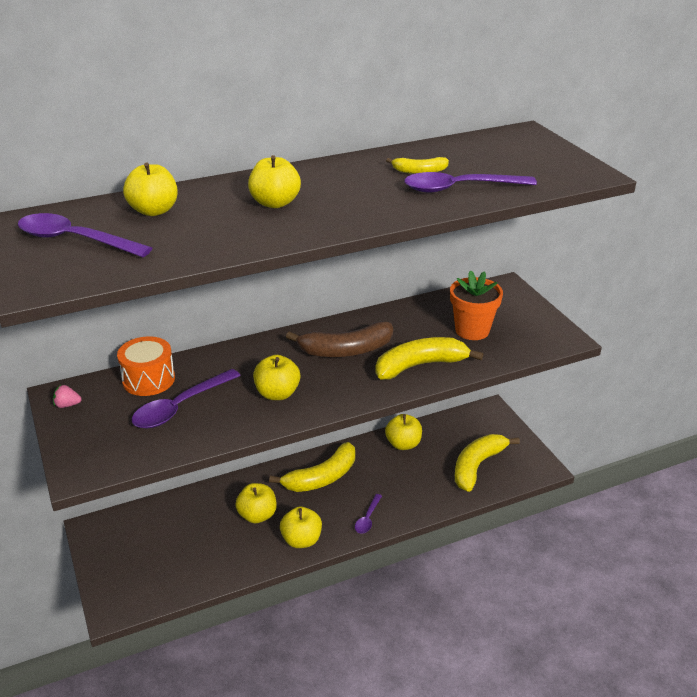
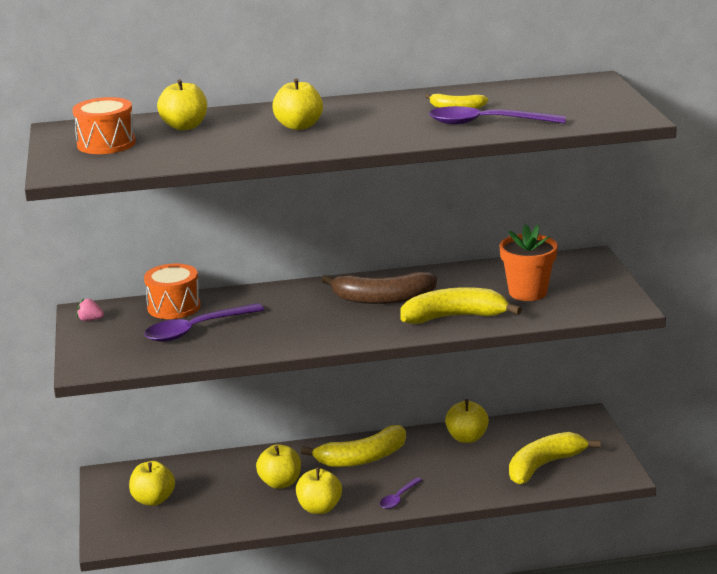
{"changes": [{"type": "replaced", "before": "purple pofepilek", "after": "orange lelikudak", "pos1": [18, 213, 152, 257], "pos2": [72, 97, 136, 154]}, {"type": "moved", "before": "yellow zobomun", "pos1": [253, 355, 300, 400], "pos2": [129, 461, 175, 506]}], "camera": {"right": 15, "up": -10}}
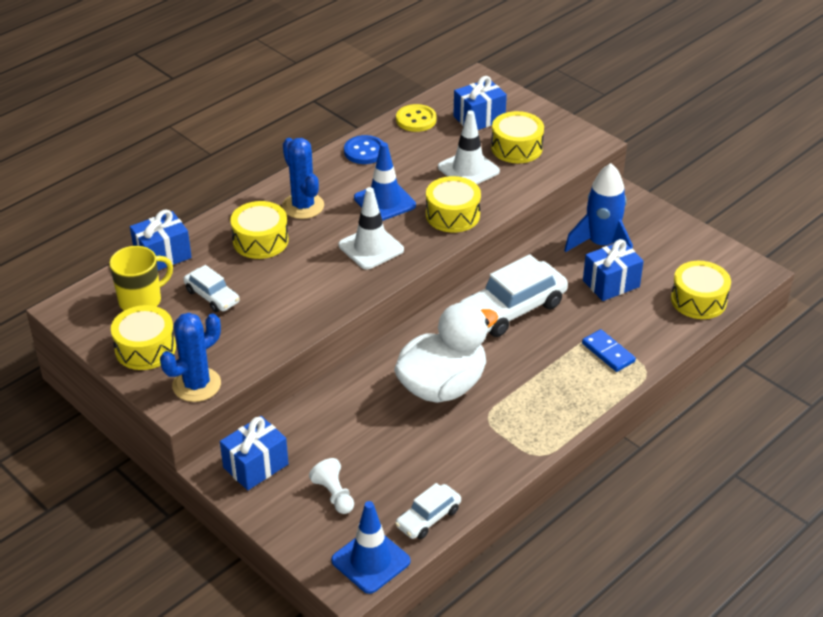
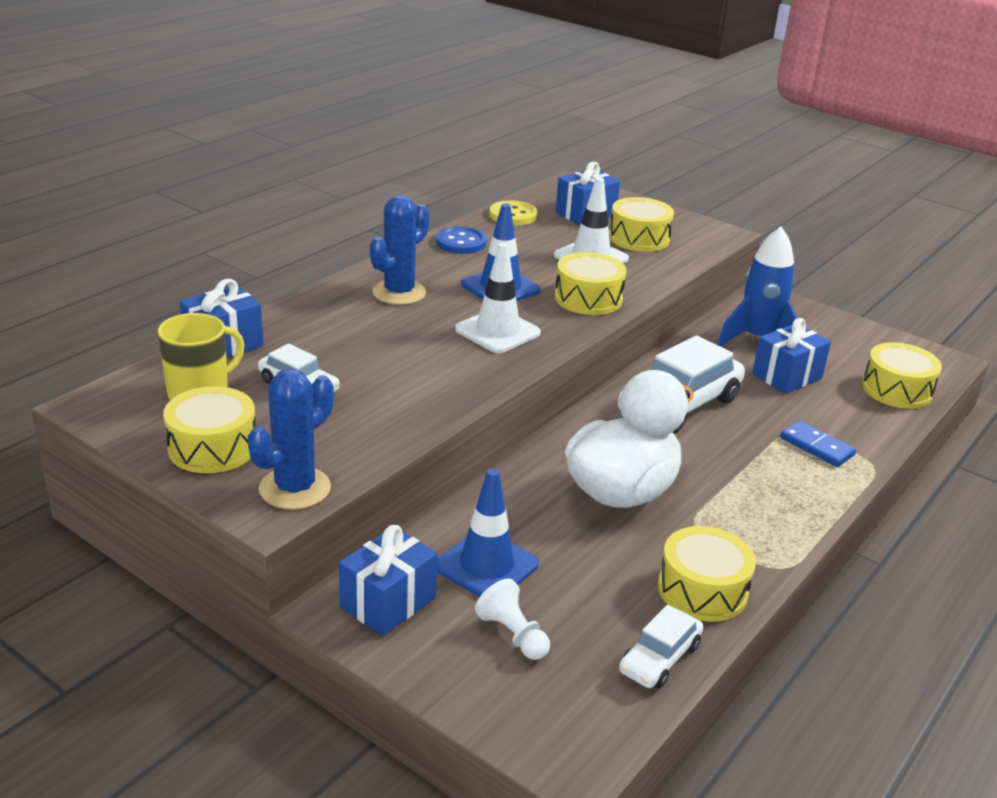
{"changes": [{"type": "turned", "before": "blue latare", "pos1": [282, 138, 324, 219], "pos2": [370, 195, 430, 305], "turn": 75}, {"type": "moved", "before": "yellow lelikudak", "pos1": [230, 201, 289, 259], "pos2": [658, 526, 756, 622]}, {"type": "moved", "before": "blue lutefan", "pos1": [331, 501, 411, 594], "pos2": [437, 469, 539, 597]}], "camera": {"right": -10, "up": -10}}
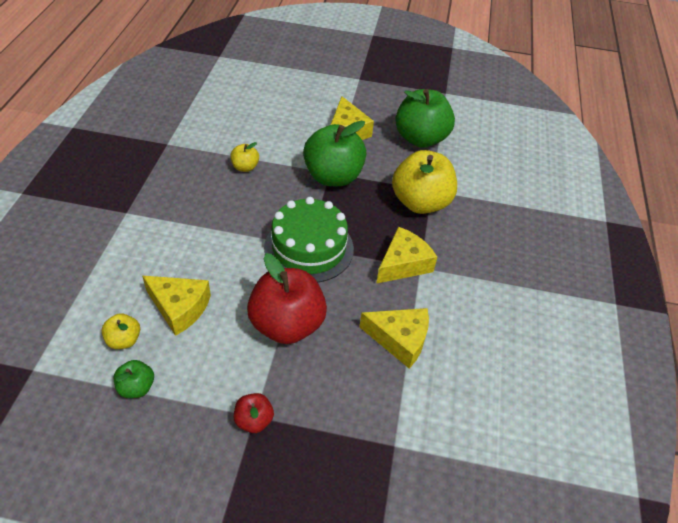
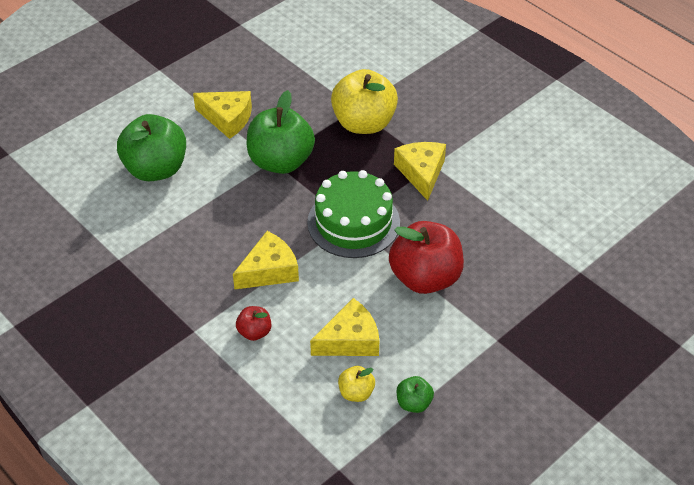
{"changes": [{"type": "moved", "before": "green zobomun", "pos1": [395, 89, 455, 148], "pos2": [117, 114, 186, 181]}, {"type": "removed", "before": "yellow zobomun", "pos1": [230, 142, 259, 172]}, {"type": "moved", "before": "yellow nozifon", "pos1": [359, 308, 429, 368], "pos2": [233, 231, 299, 289]}, {"type": "moved", "before": "red zobomun", "pos1": [234, 393, 274, 433], "pos2": [236, 306, 271, 341]}], "camera": {"right": -50, "up": 0}}
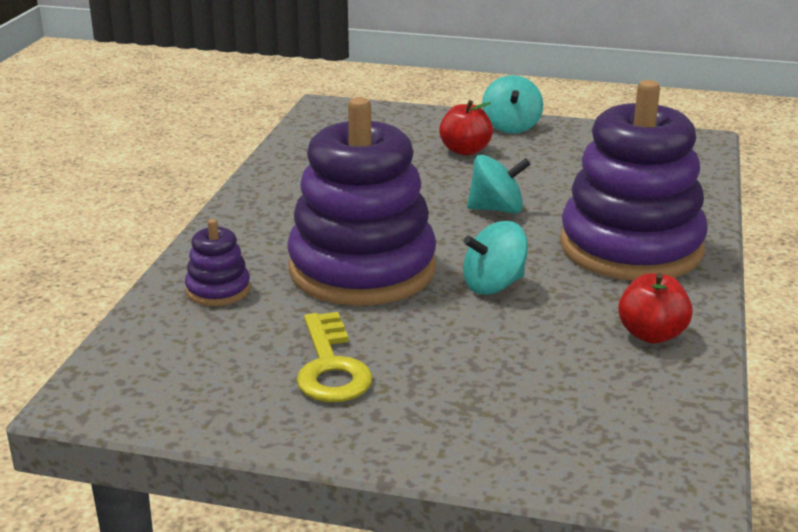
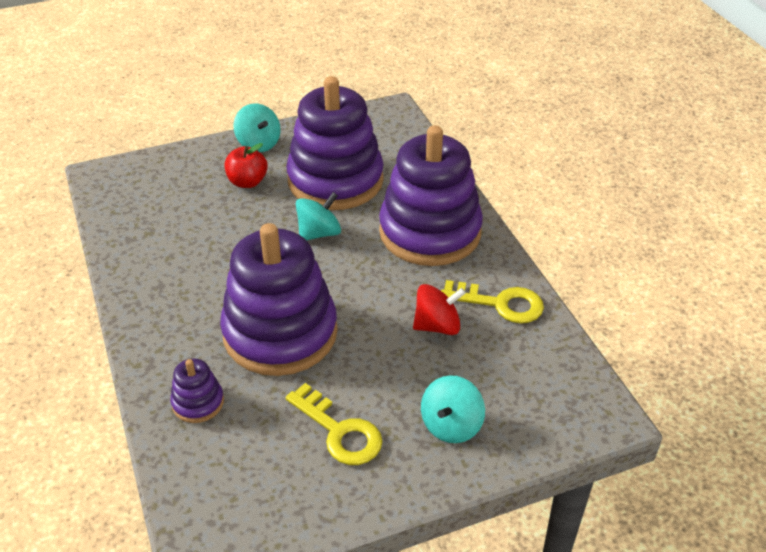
{"changes": [{"type": "moved", "before": "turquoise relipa", "pos1": [463, 221, 528, 295], "pos2": [421, 375, 485, 443]}, {"type": "replaced", "before": "red zobomun", "after": "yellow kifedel", "pos1": [618, 273, 693, 343], "pos2": [441, 280, 544, 323]}, {"type": "added", "after": "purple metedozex", "pos2": [286, 76, 384, 210]}, {"type": "added", "after": "red relipa", "pos2": [413, 284, 466, 335]}], "camera": {"right": -35, "up": 15}}
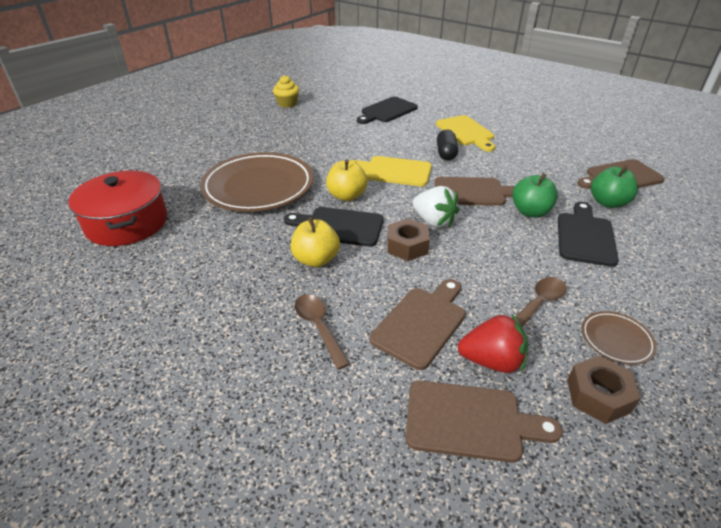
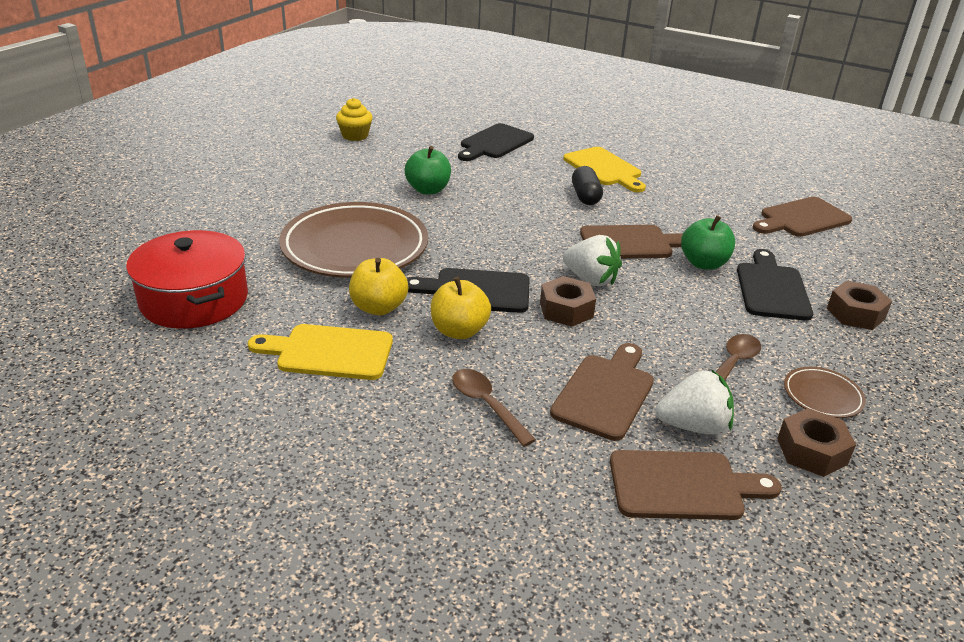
{"changes": [{"type": "moved", "before": "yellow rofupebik", "pos1": [350, 156, 432, 186], "pos2": [248, 324, 393, 380]}, {"type": "moved", "before": "yellow zobomun", "pos1": [326, 159, 368, 201], "pos2": [349, 258, 408, 315]}, {"type": "moved", "before": "green zobomun", "pos1": [591, 165, 638, 208], "pos2": [405, 146, 451, 195]}, {"type": "recoloured", "before": "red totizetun", "after": "white totizetun", "pos1": [458, 314, 528, 373], "pos2": [656, 369, 734, 435]}, {"type": "added", "after": "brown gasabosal", "pos2": [827, 281, 892, 330]}], "camera": {"right": -10, "up": -5}}
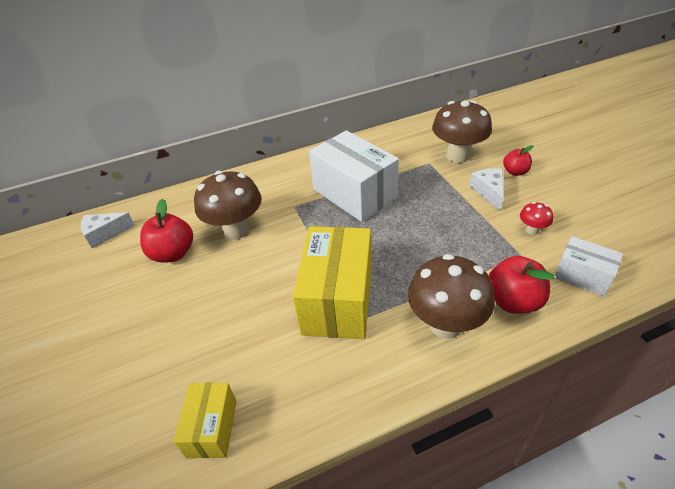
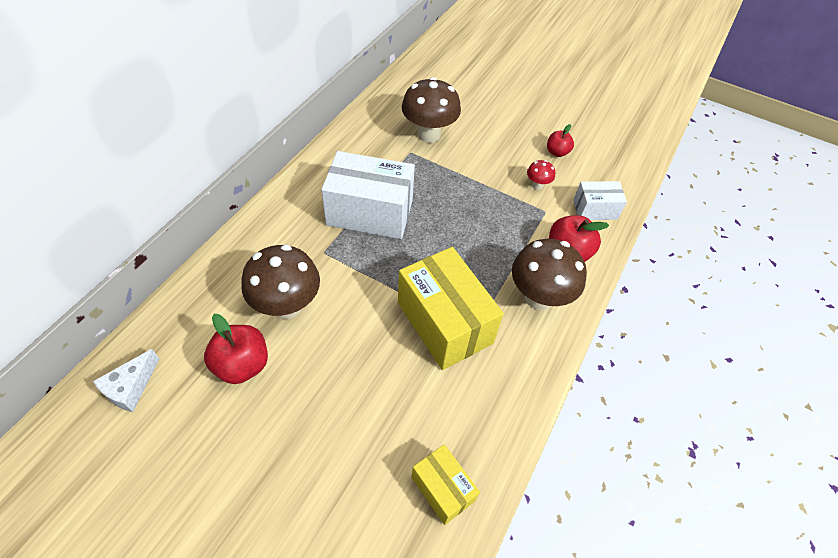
{"changes": [{"type": "moved", "before": "red zobomun", "pos1": [503, 145, 533, 176], "pos2": [547, 124, 574, 157]}, {"type": "removed", "before": "white nozifon", "pos1": [470, 168, 504, 210]}], "camera": {"right": -45, "up": 10}}
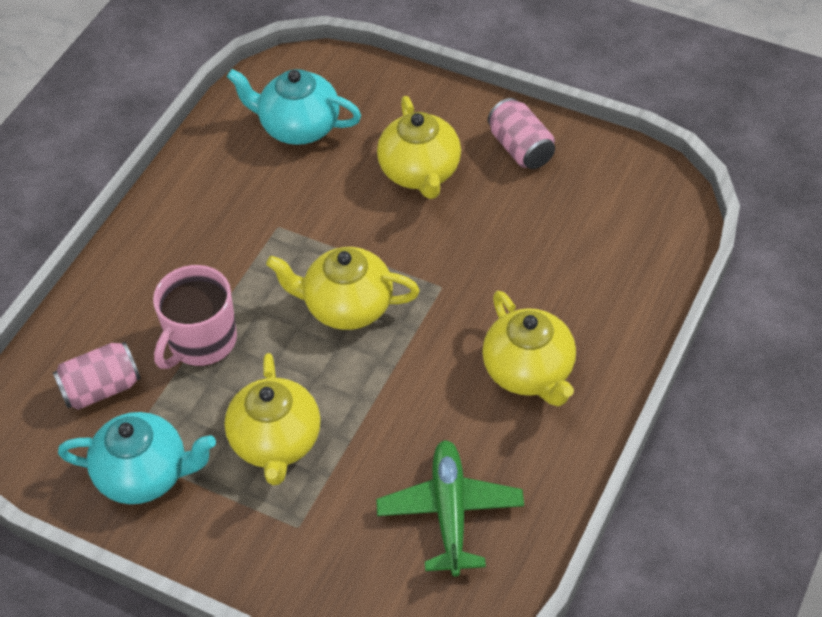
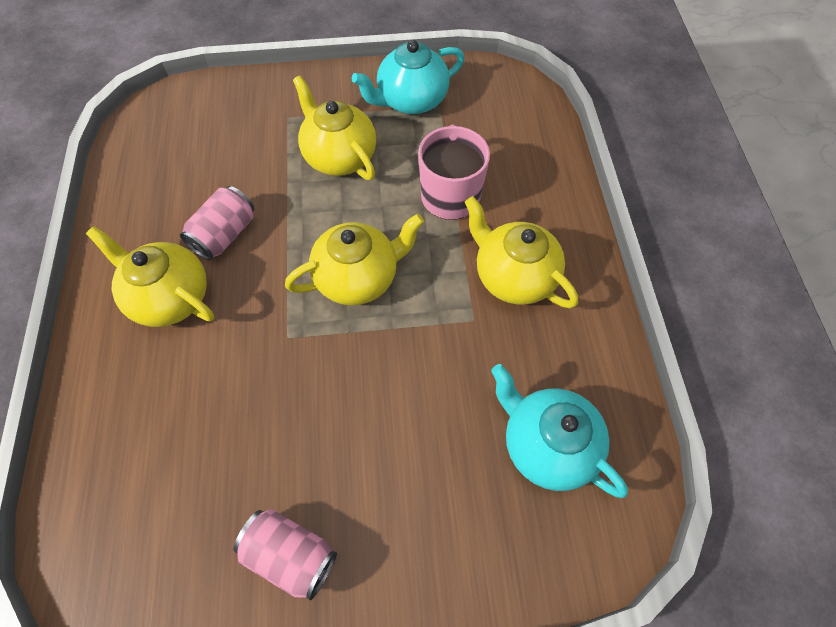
{"changes": [{"type": "turned", "before": "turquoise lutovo", "pos1": [227, 69, 361, 145], "pos2": [491, 364, 628, 498], "turn": -120}, {"type": "moved", "before": "yellow lutovo", "pos1": [377, 96, 461, 199], "pos2": [465, 196, 578, 308]}, {"type": "moved", "before": "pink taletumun", "pos1": [53, 342, 141, 410], "pos2": [180, 186, 254, 260]}, {"type": "removed", "before": "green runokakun", "pos1": [376, 440, 524, 577]}], "camera": {"right": 145, "up": 10}}
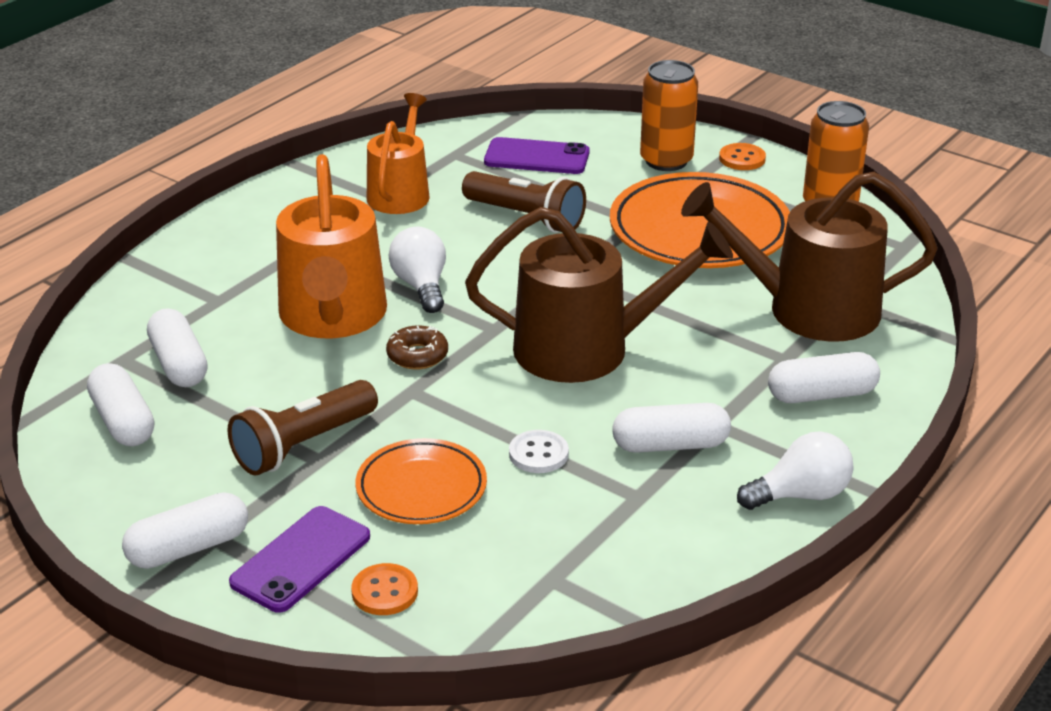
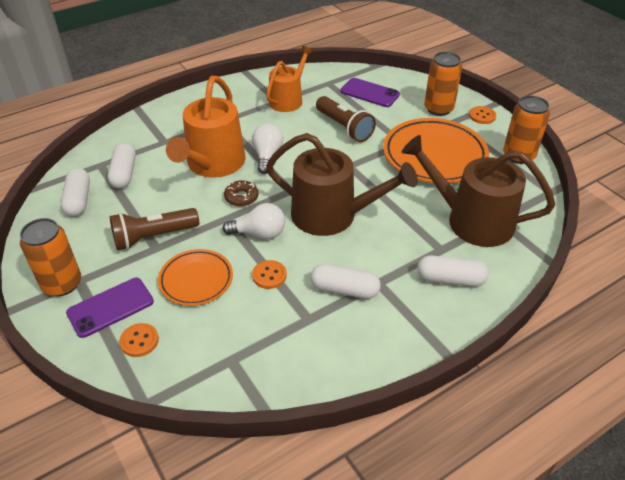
{"changes": [{"type": "recoloured", "before": "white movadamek", "after": "orange movadamek", "pos1": [509, 430, 569, 473], "pos2": [252, 260, 287, 289]}, {"type": "moved", "before": "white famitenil", "pos1": [737, 431, 854, 510], "pos2": [223, 203, 285, 239]}, {"type": "replaced", "before": "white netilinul", "after": "orange taletumun", "pos1": [122, 492, 248, 569], "pos2": [20, 218, 81, 296]}], "camera": {"right": 20, "up": 10}}
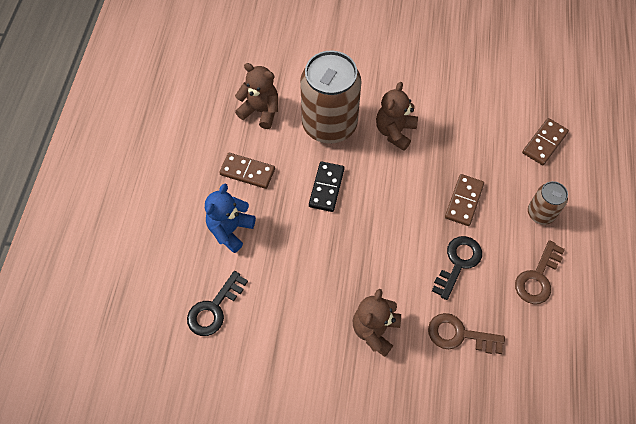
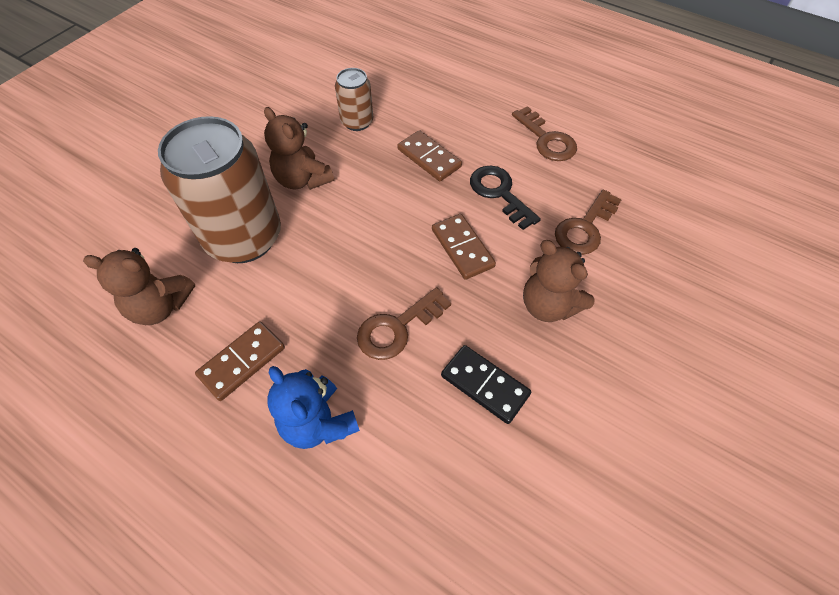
{"changes": [{"type": "turned", "before": "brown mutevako", "pos1": [235, 63, 278, 129], "pos2": [83, 248, 195, 325], "turn": -135}, {"type": "moved", "before": "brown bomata", "pos1": [522, 118, 569, 165], "pos2": [432, 214, 496, 280]}, {"type": "moved", "before": "black bomata", "pos1": [309, 161, 344, 212], "pos2": [441, 345, 531, 424]}, {"type": "moved", "before": "brown taletumun", "pos1": [528, 181, 568, 225], "pos2": [335, 68, 373, 131]}, {"type": "removed", "before": "black kifedel", "pos1": [187, 271, 248, 336]}, {"type": "added", "after": "brown kifedel", "pos2": [357, 287, 451, 360]}], "camera": {"right": -65, "up": -5}}
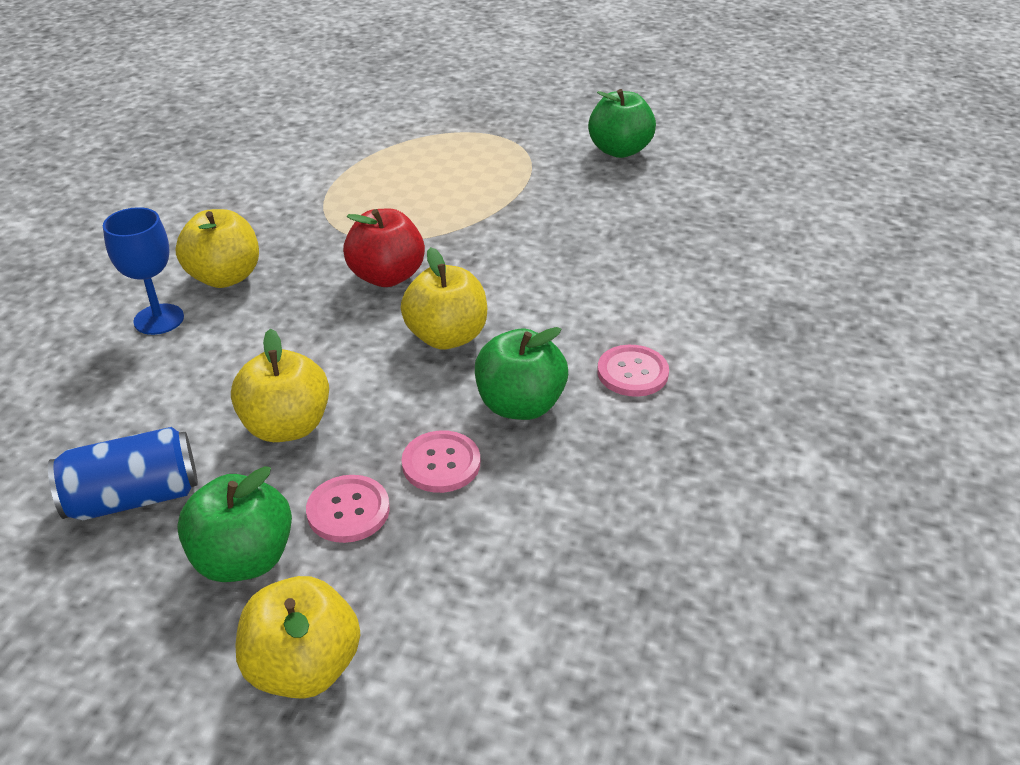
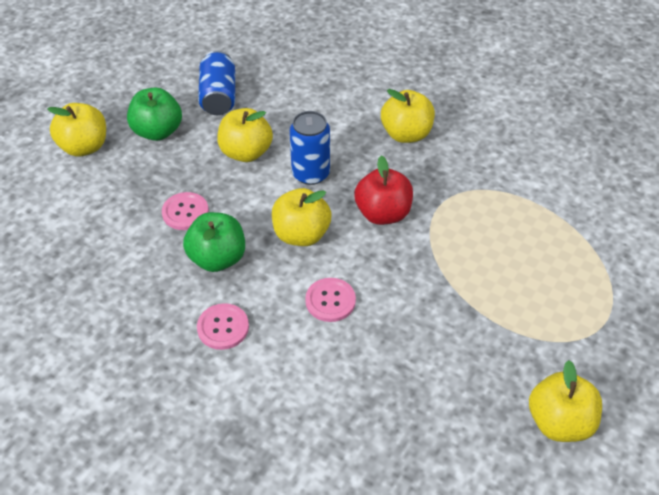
{"changes": [{"type": "recoloured", "before": "green zobomun", "after": "yellow zobomun", "pos1": [588, 89, 656, 158], "pos2": [529, 360, 602, 442]}, {"type": "removed", "before": "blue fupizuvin", "pos1": [103, 207, 184, 335]}, {"type": "moved", "before": "pink movadamek", "pos1": [306, 475, 390, 543], "pos2": [305, 278, 356, 322]}, {"type": "added", "after": "blue taletumun", "pos2": [290, 111, 330, 185]}], "camera": {"right": 105, "up": 10}}
